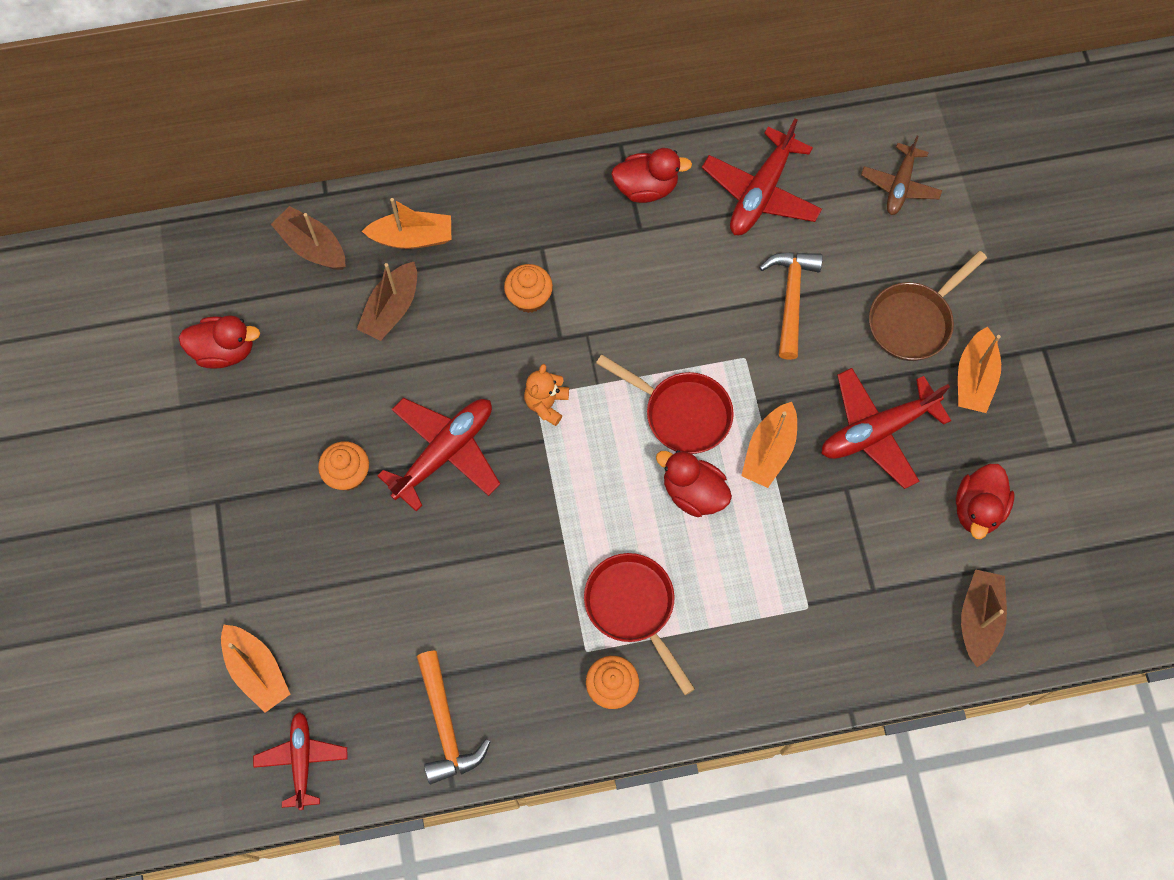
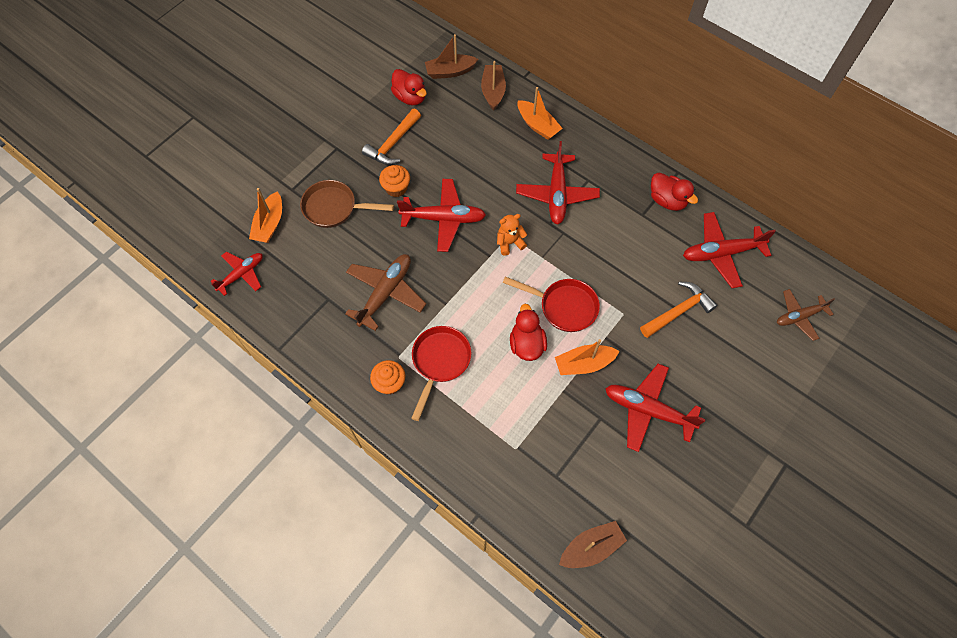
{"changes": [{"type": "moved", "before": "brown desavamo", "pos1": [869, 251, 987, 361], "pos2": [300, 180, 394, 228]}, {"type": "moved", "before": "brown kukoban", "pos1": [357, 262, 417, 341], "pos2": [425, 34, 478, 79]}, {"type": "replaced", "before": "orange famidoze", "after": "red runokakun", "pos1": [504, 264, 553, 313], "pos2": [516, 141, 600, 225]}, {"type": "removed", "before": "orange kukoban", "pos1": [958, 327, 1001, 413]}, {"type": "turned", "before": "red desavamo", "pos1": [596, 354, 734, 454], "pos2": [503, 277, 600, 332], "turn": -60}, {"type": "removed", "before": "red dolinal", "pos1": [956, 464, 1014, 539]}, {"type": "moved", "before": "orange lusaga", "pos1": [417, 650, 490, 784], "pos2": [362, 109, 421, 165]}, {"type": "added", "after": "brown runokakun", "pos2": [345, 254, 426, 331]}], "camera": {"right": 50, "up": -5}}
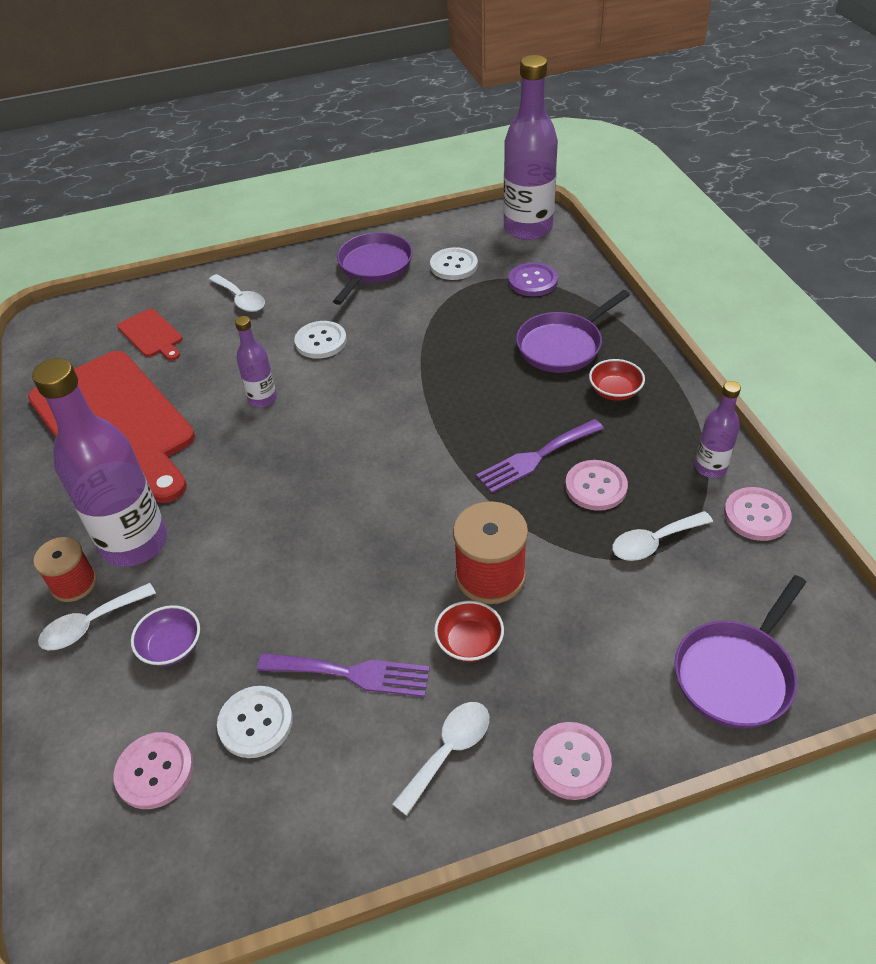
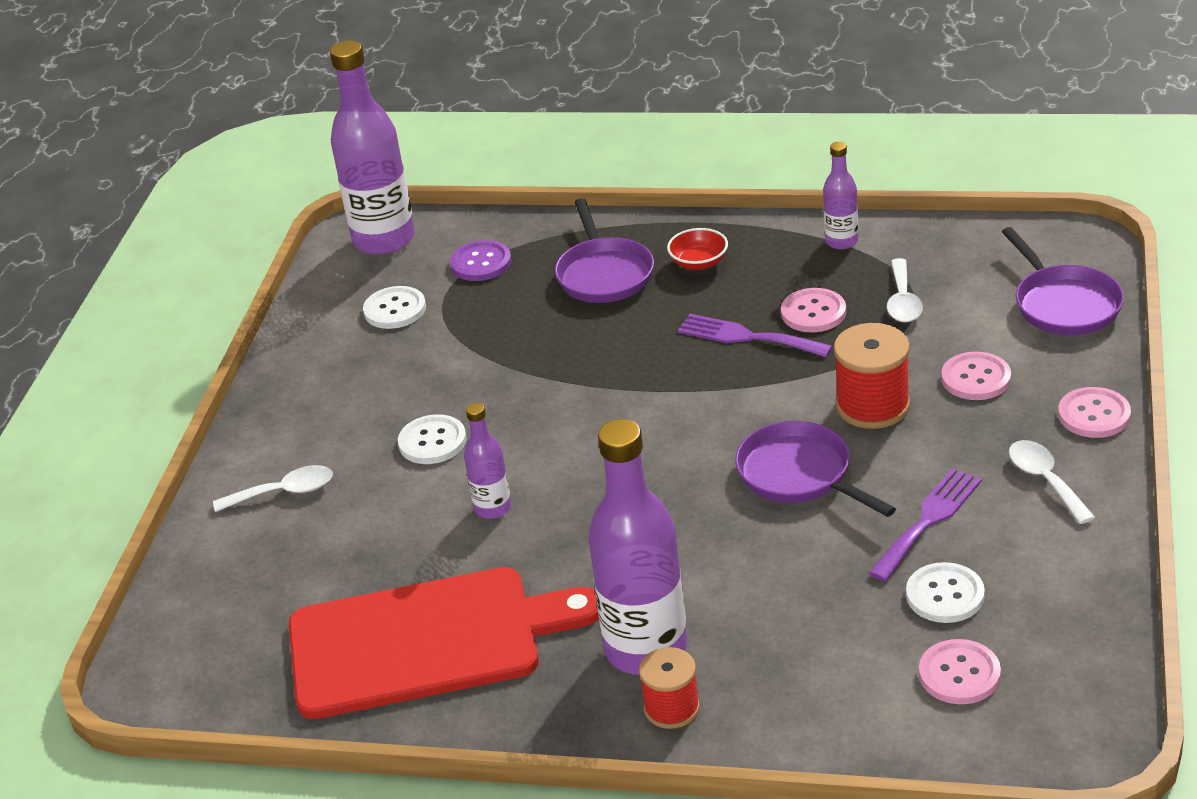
{"changes": [{"type": "moved", "before": "purple desavamo", "pos1": [333, 232, 413, 305], "pos2": [735, 421, 896, 517]}, {"type": "removed", "before": "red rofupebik", "pos1": [117, 309, 183, 361]}, {"type": "turned", "before": "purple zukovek", "pos1": [476, 419, 604, 493], "pos2": [678, 314, 833, 357], "turn": 120}, {"type": "moved", "before": "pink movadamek", "pos1": [724, 487, 792, 541], "pos2": [941, 352, 1011, 400]}, {"type": "removed", "before": "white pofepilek", "pos1": [38, 583, 156, 650]}, {"type": "removed", "before": "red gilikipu", "pos1": [434, 600, 504, 662]}, {"type": "removed", "before": "purple gilikipu", "pos1": [131, 605, 200, 666]}], "camera": {"right": -60, "up": -10}}
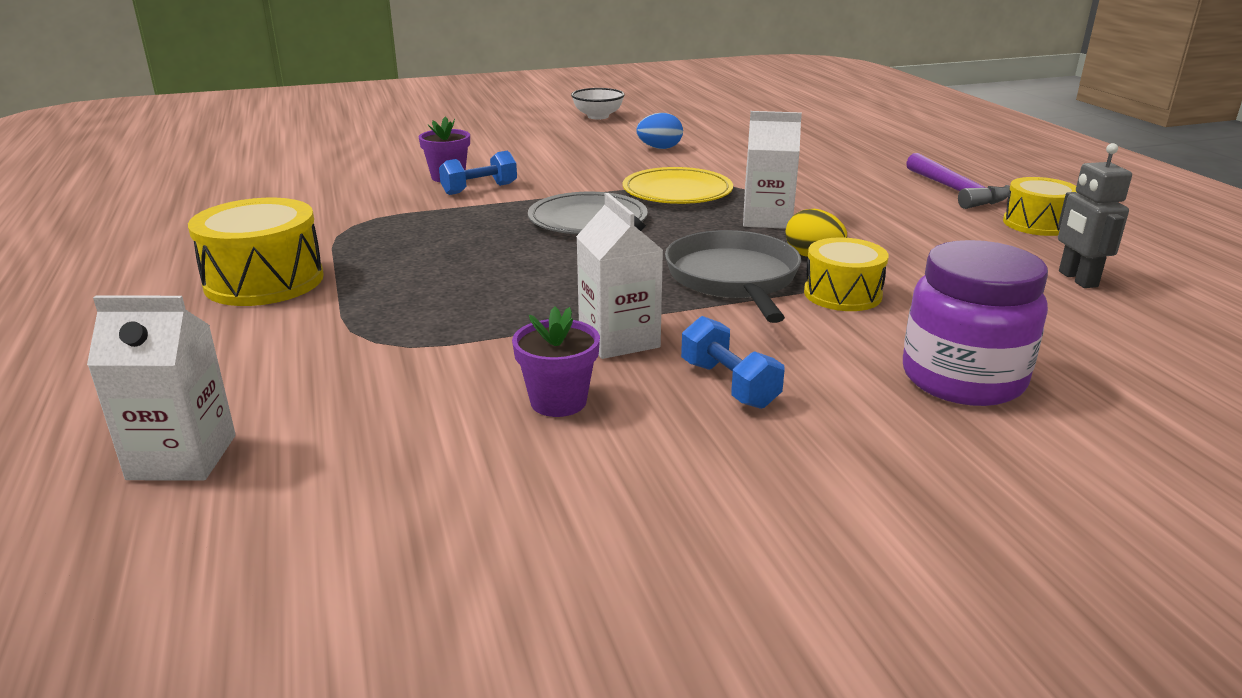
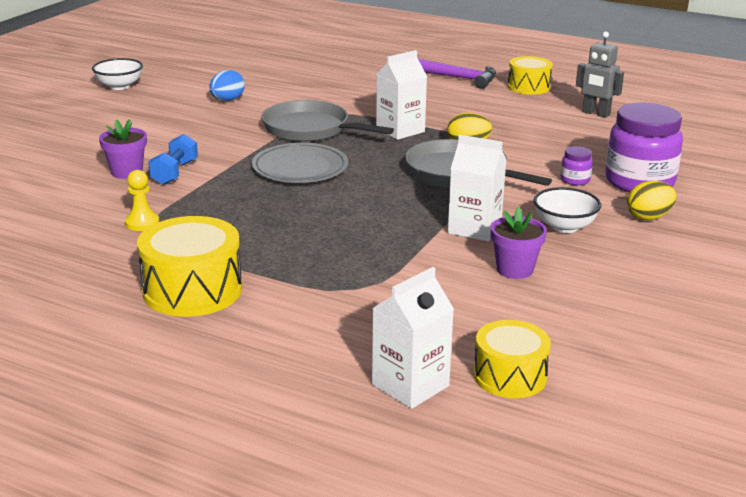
{"changes": [{"type": "replaced", "before": "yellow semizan", "after": "grey desavamo", "pos1": [623, 167, 733, 204], "pos2": [261, 100, 394, 141]}, {"type": "moved", "before": "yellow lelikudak", "pos1": [804, 237, 889, 311], "pos2": [474, 320, 551, 398]}, {"type": "replaced", "before": "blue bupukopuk", "after": "white gilikipu", "pos1": [681, 316, 785, 409], "pos2": [534, 187, 601, 233]}, {"type": "added", "after": "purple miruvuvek", "pos2": [561, 146, 593, 185]}, {"type": "added", "after": "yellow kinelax", "pos2": [125, 170, 159, 231]}, {"type": "added", "after": "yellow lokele", "pos2": [627, 181, 677, 220]}], "camera": {"right": -45, "up": 0}}
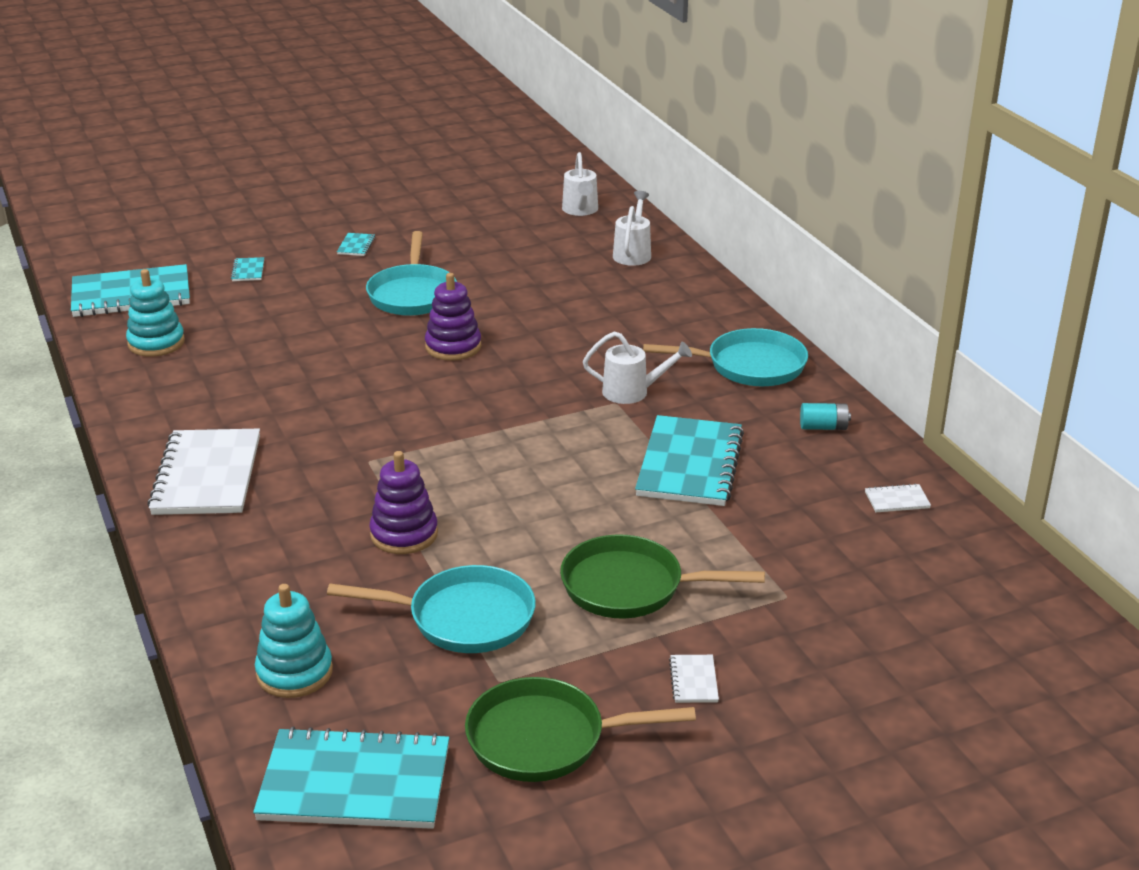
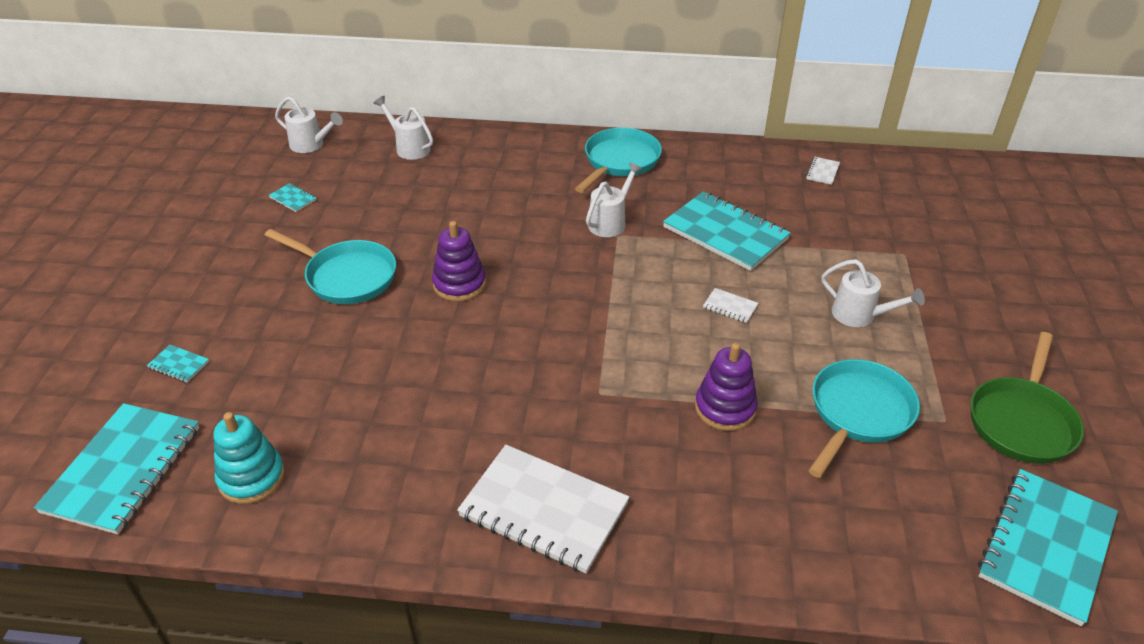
{"changes": [{"type": "moved", "before": "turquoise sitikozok", "pos1": [337, 233, 375, 256], "pos2": [269, 183, 317, 212]}, {"type": "removed", "before": "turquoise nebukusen", "pos1": [800, 403, 851, 430]}, {"type": "replaced", "before": "green desavamo", "after": "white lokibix", "pos1": [560, 534, 765, 619], "pos2": [821, 259, 925, 327]}, {"type": "removed", "before": "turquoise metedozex", "pos1": [255, 584, 333, 698]}, {"type": "moved", "before": "white sitikozok", "pos1": [669, 655, 719, 703], "pos2": [703, 288, 758, 323]}], "camera": {"right": -60, "up": 10}}
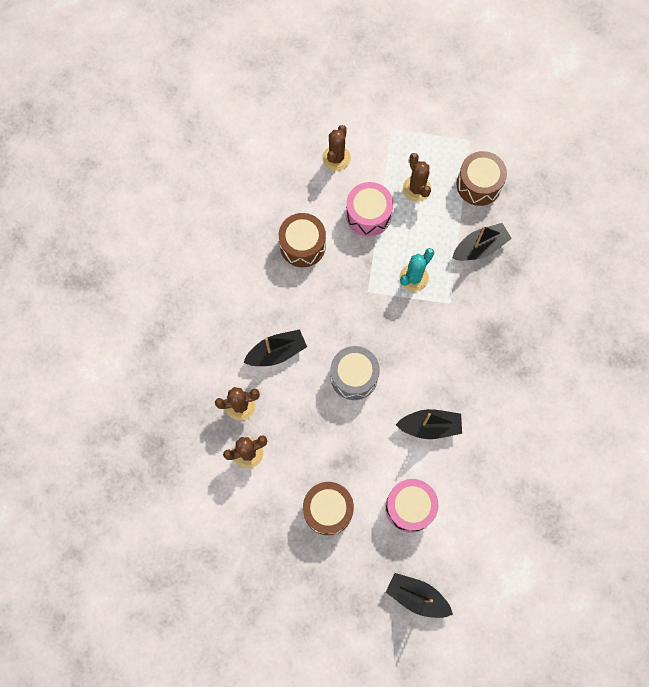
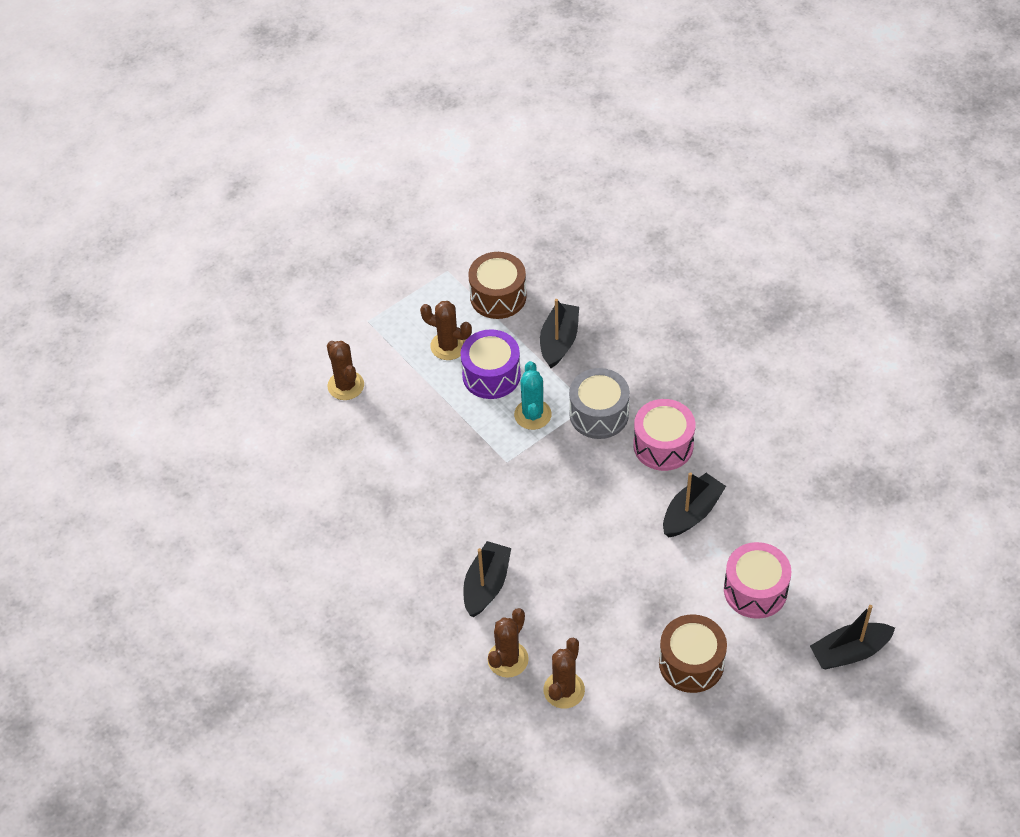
{"changes": [{"type": "moved", "before": "pink lelikudak", "pos1": [346, 182, 393, 237], "pos2": [633, 399, 695, 471]}, {"type": "removed", "before": "brown lelikudak", "pos1": [279, 213, 326, 267]}, {"type": "moved", "before": "grey lelikudak", "pos1": [330, 346, 380, 400], "pos2": [569, 368, 630, 439]}, {"type": "added", "after": "purple lelikudak", "pos2": [461, 329, 521, 399]}], "camera": {"right": -45, "up": -20}}
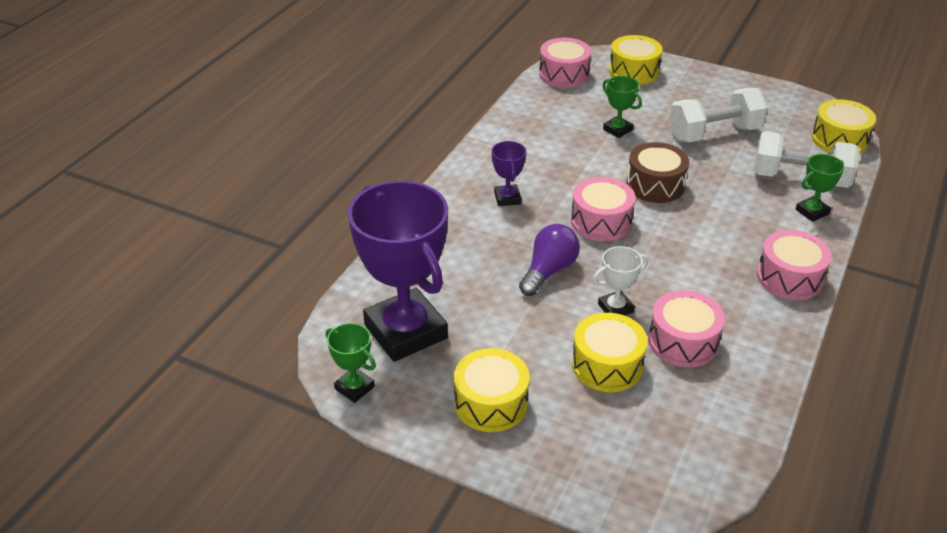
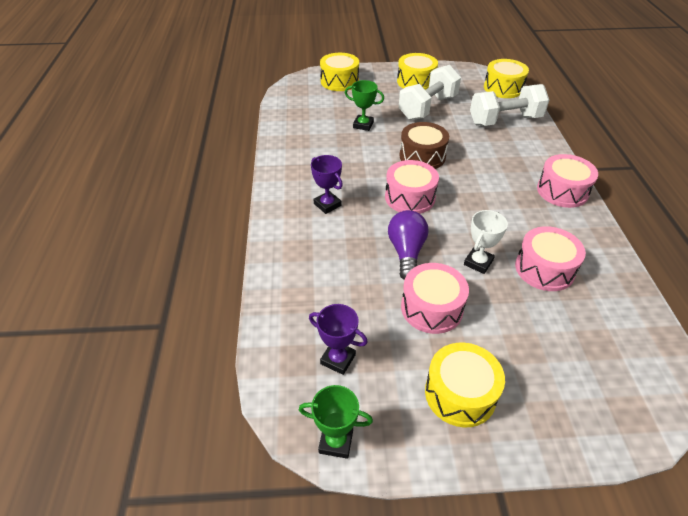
{"changes": [{"type": "moved", "before": "pink lelikudak", "pos1": [539, 38, 591, 88], "pos2": [401, 263, 469, 334]}, {"type": "removed", "before": "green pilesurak", "pos1": [796, 154, 844, 222]}, {"type": "resized", "before": "purple pilesurak", "pos1": [348, 181, 448, 362], "pos2": [309, 304, 368, 375], "scale": 0.44}, {"type": "moved", "before": "yellow lelikudak", "pos1": [572, 313, 648, 392], "pos2": [397, 53, 438, 90]}], "camera": {"right": -30, "up": 5}}
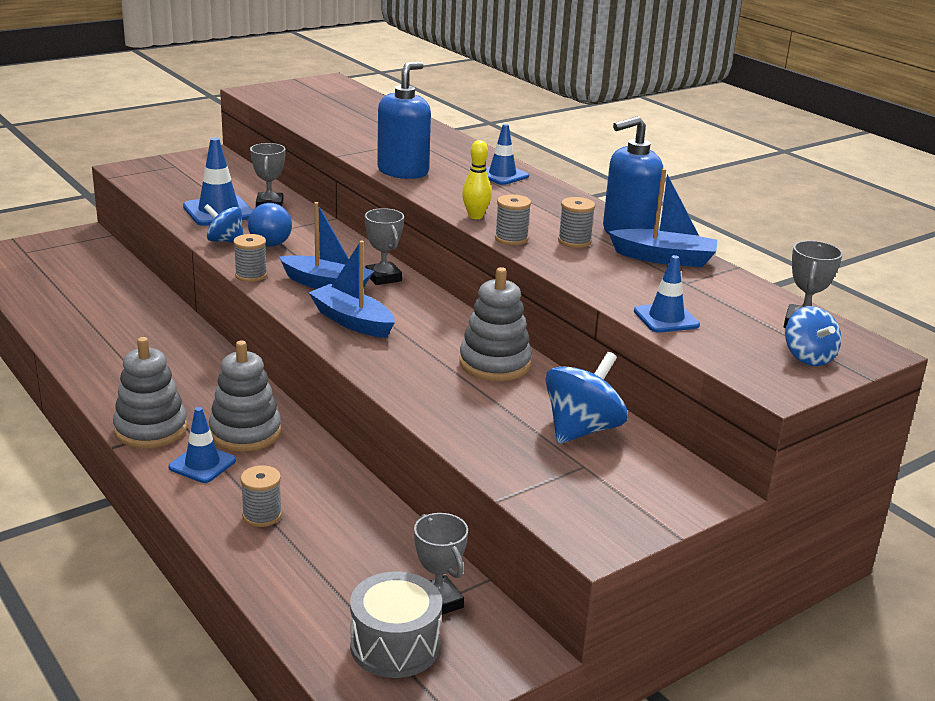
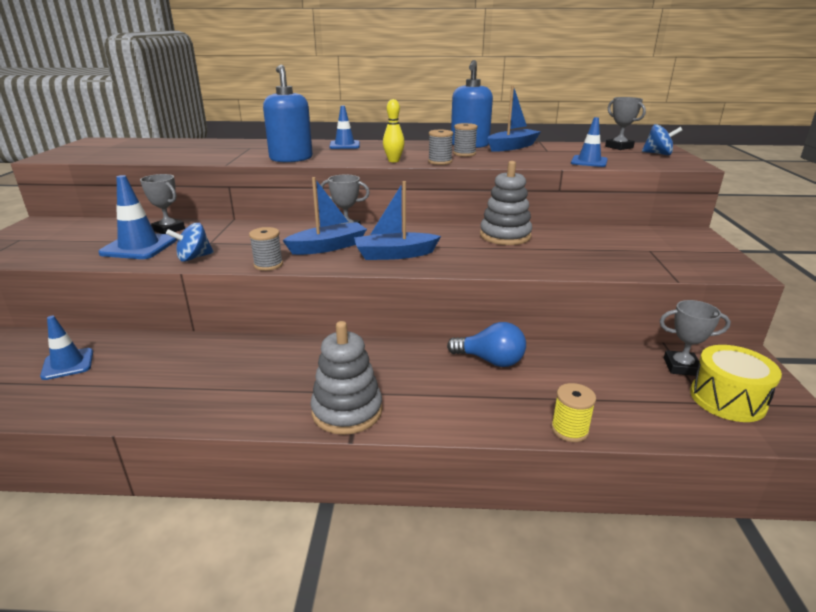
{"changes": [{"type": "moved", "before": "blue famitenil", "pos1": [248, 203, 292, 247], "pos2": [447, 322, 526, 367]}, {"type": "removed", "before": "grey metedozex", "pos1": [209, 341, 281, 452]}, {"type": "removed", "before": "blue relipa", "pos1": [546, 352, 628, 444]}, {"type": "moved", "before": "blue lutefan", "pos1": [168, 407, 236, 483], "pos2": [40, 316, 93, 380]}, {"type": "removed", "before": "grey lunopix", "pos1": [240, 465, 282, 527]}, {"type": "recoloured", "before": "grey lelikudak", "after": "yellow lelikudak", "pos1": [350, 572, 442, 678], "pos2": [690, 345, 782, 422]}, {"type": "added", "after": "yellow lunopix", "pos2": [551, 383, 596, 442]}], "camera": {"right": -50, "up": 0}}
